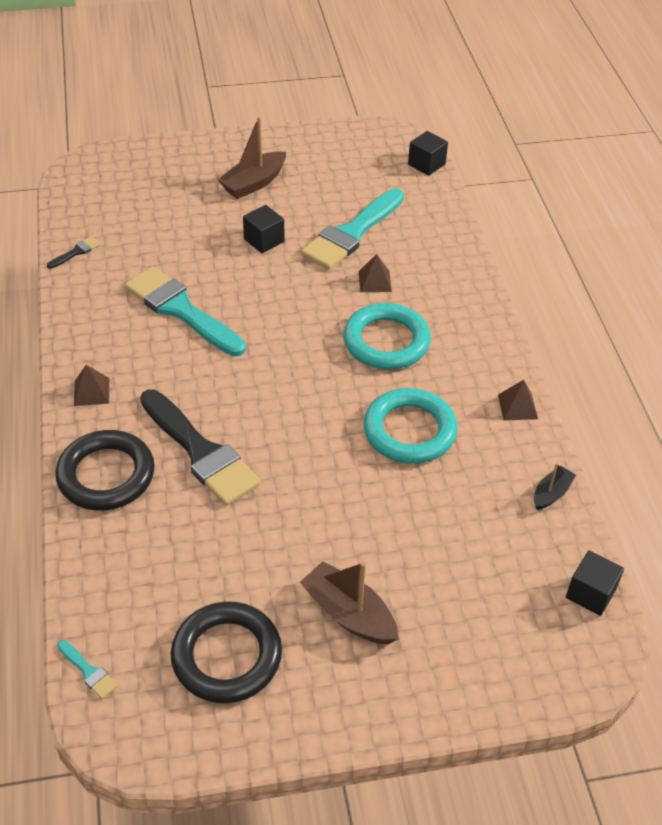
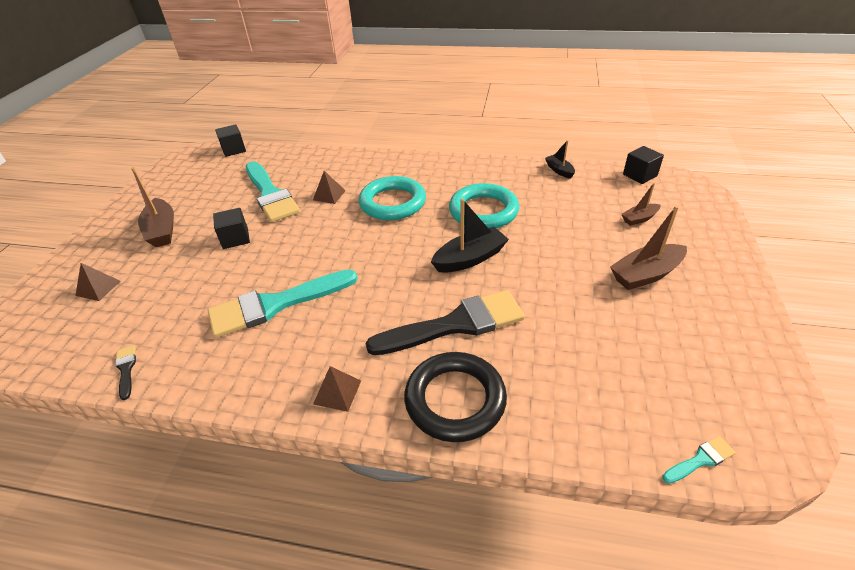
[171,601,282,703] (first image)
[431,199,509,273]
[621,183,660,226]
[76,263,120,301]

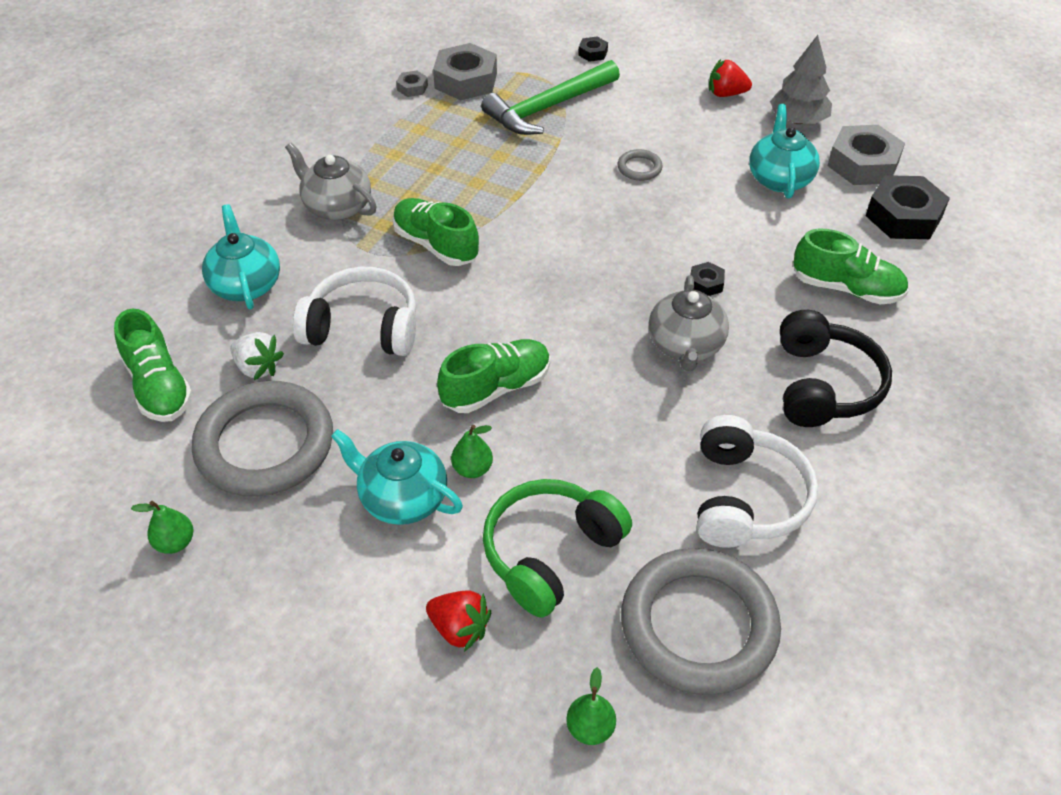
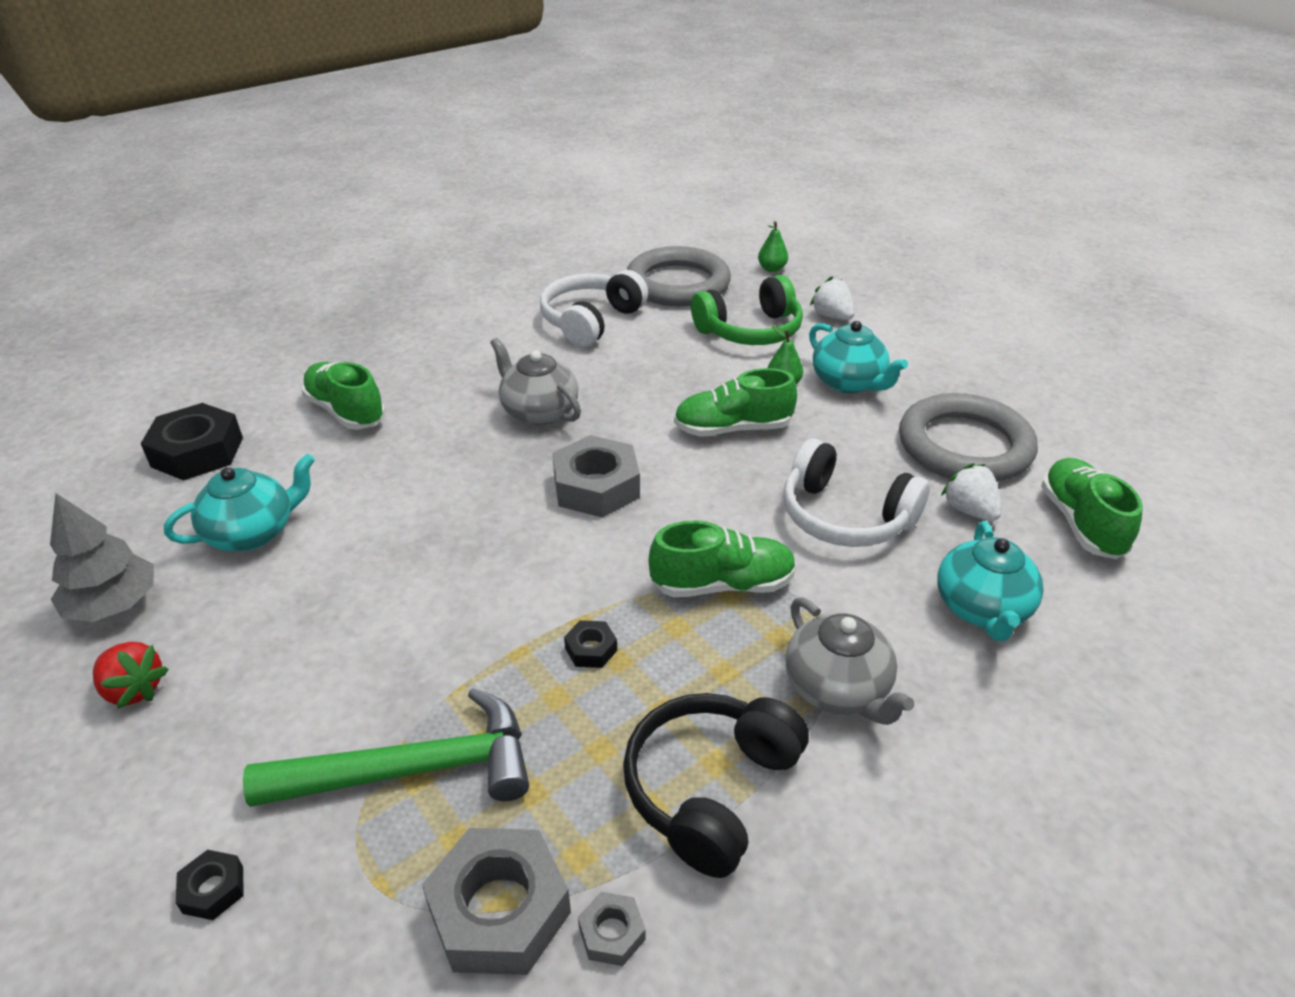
[131,501,193,554] (first image)
[618,149,663,181] (first image)
[564,620,617,668]
[623,693,809,878]
[553,435,640,518]
[810,276,855,320]
[649,521,796,597]
[490,338,581,425]
[164,453,315,551]

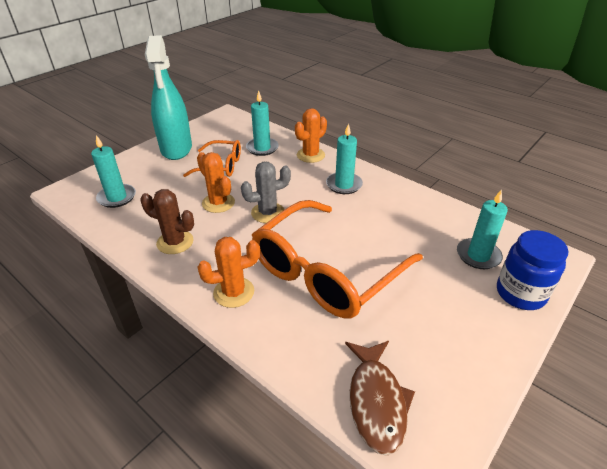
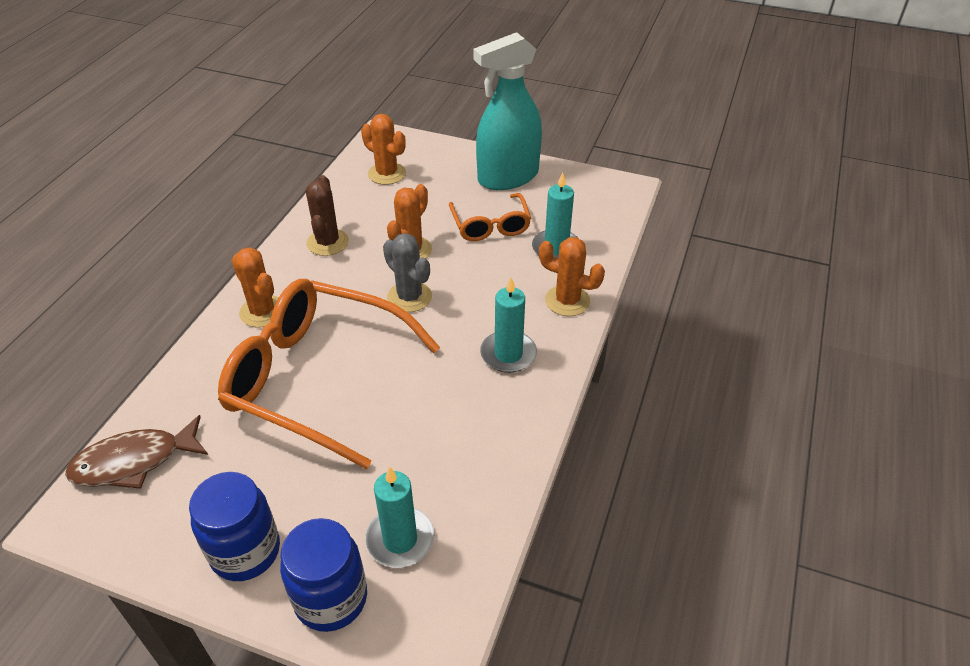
[189,472,280,581]
[361,114,406,185]

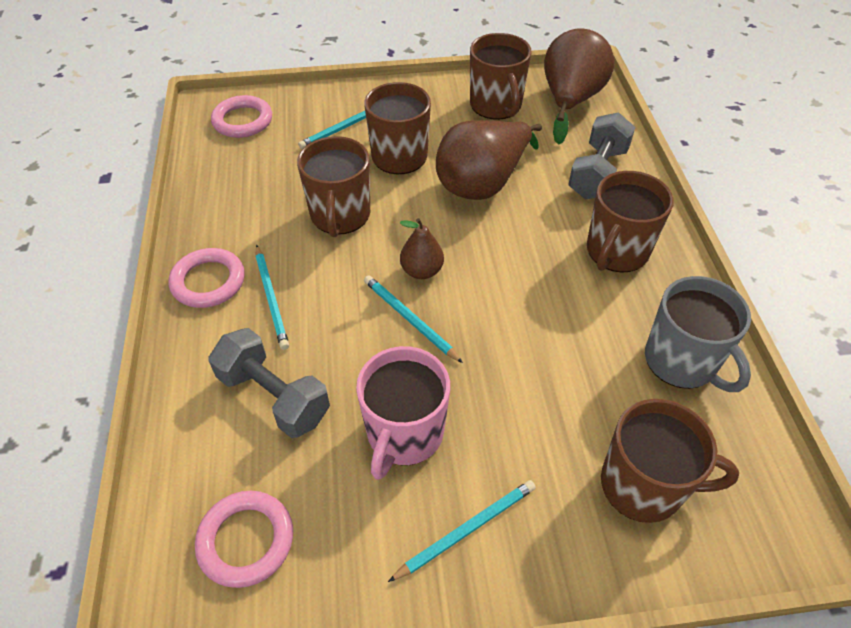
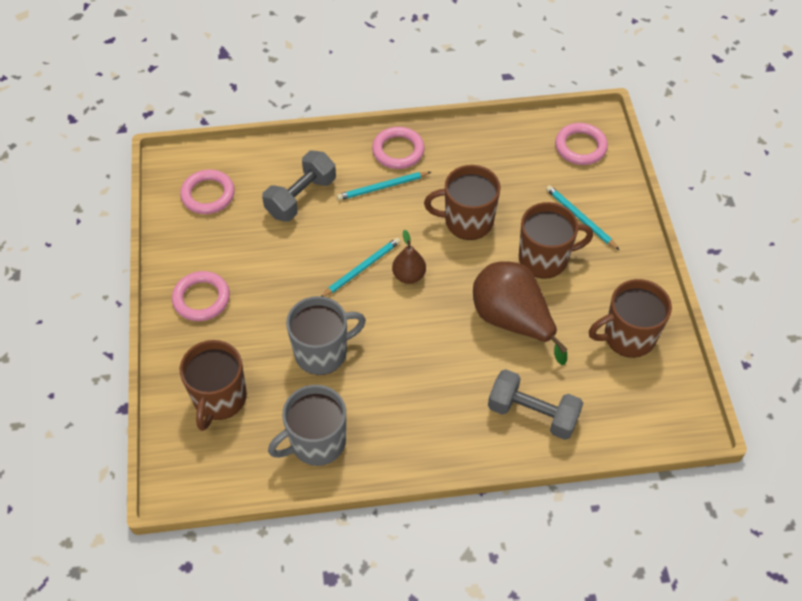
[356,346,450,480] (first image)
[544,28,615,145] (first image)
[587,171,674,273] (first image)
[286,296,366,375]
[172,271,230,321]

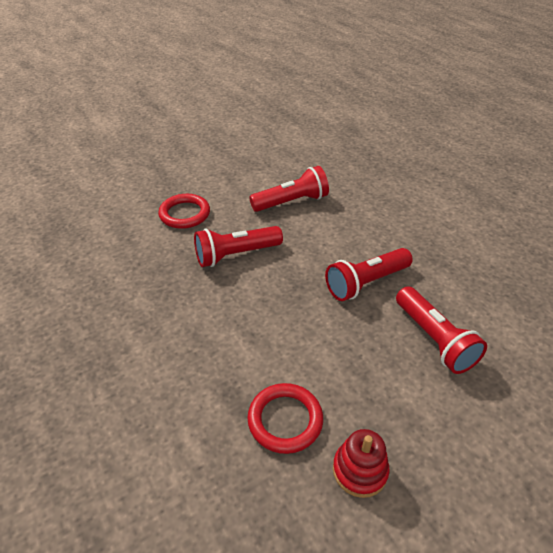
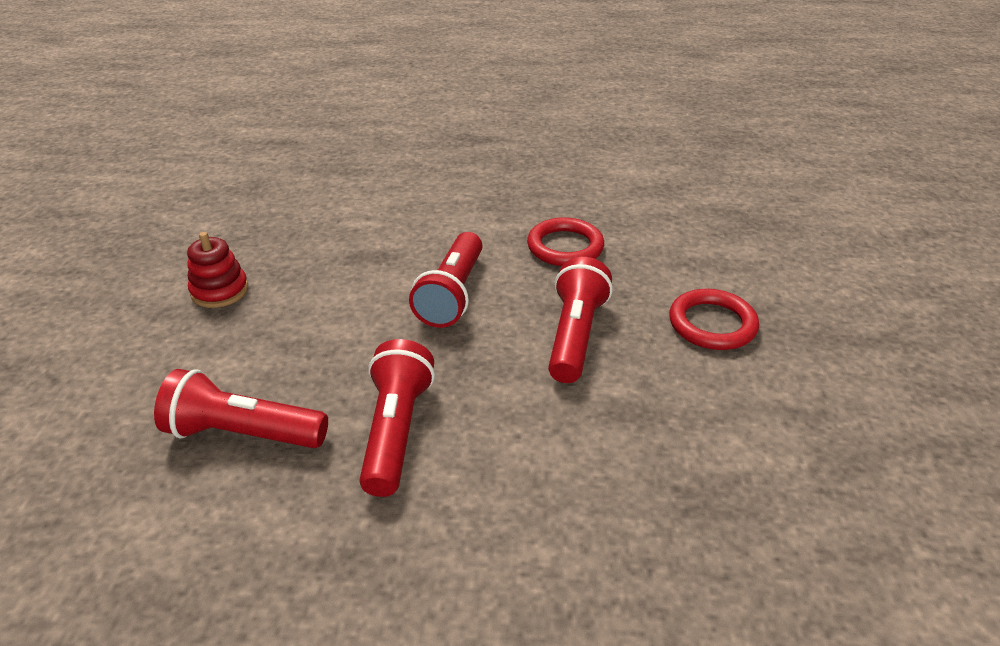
[527,217,604,266]
[409,232,482,328]

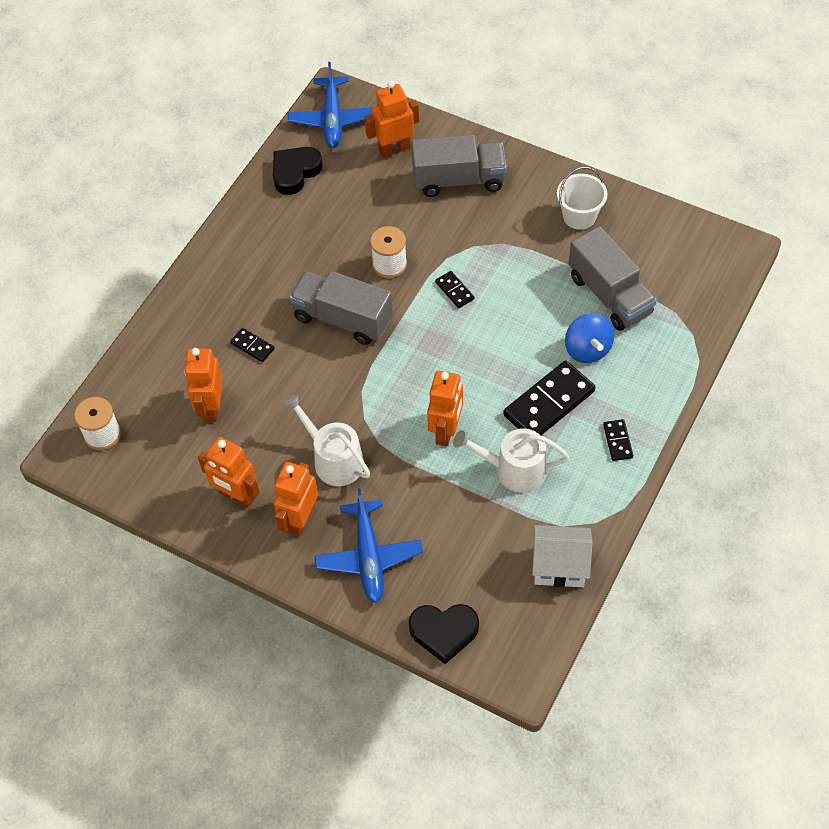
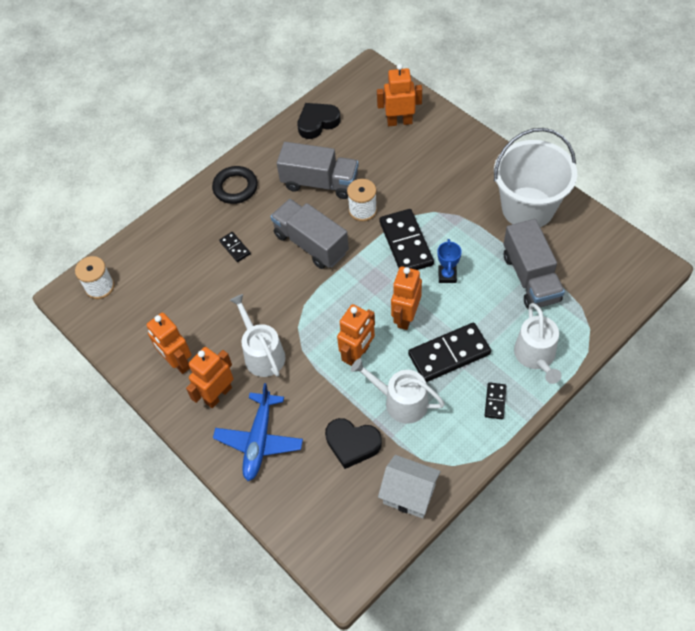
[288,62,373,148] (first image)
[565,313,614,363] (first image)
[212,166,258,204]
[437,239,462,283]
[514,303,562,384]
[391,266,422,330]
[325,418,382,469]
[277,142,359,199]
[379,209,434,270]
[494,128,577,227]

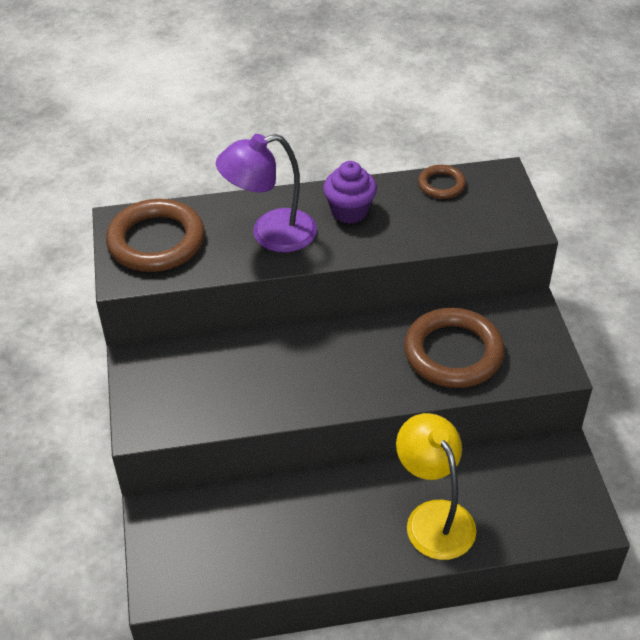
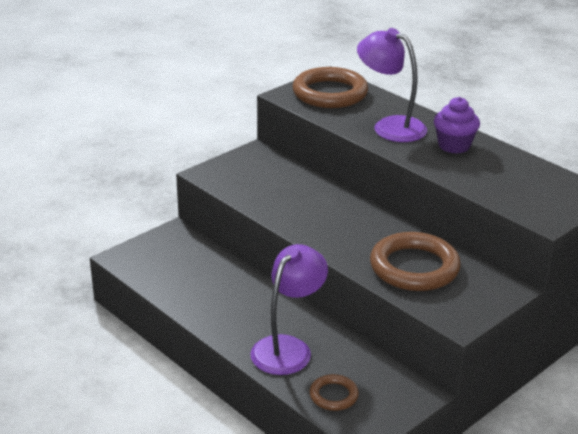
[309,374,359,411]
[250,244,328,375]

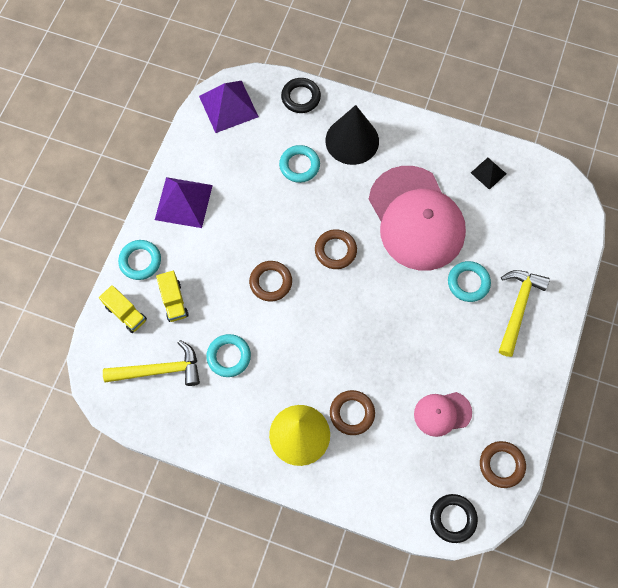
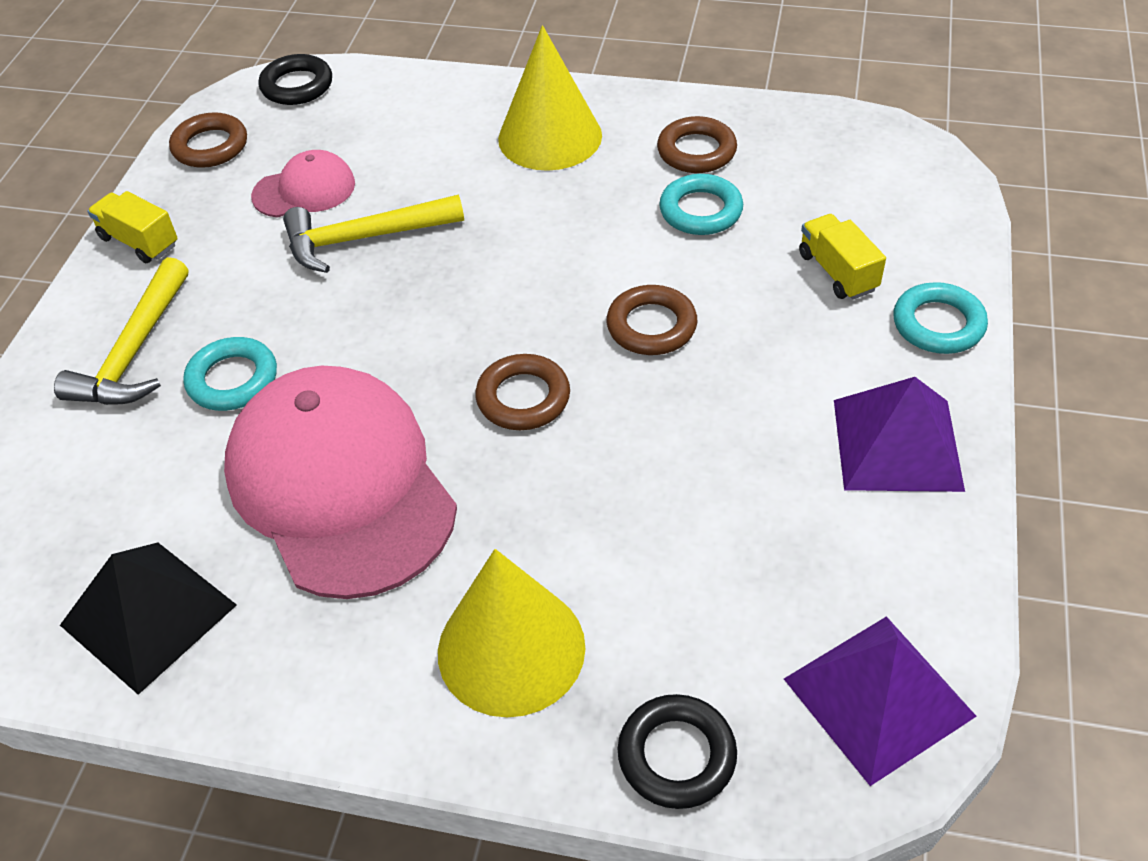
[279,145,320,183] (first image)
[87,191,178,263]
[283,195,464,273]
[657,116,737,173]
[438,549,585,718]
[60,542,237,695]

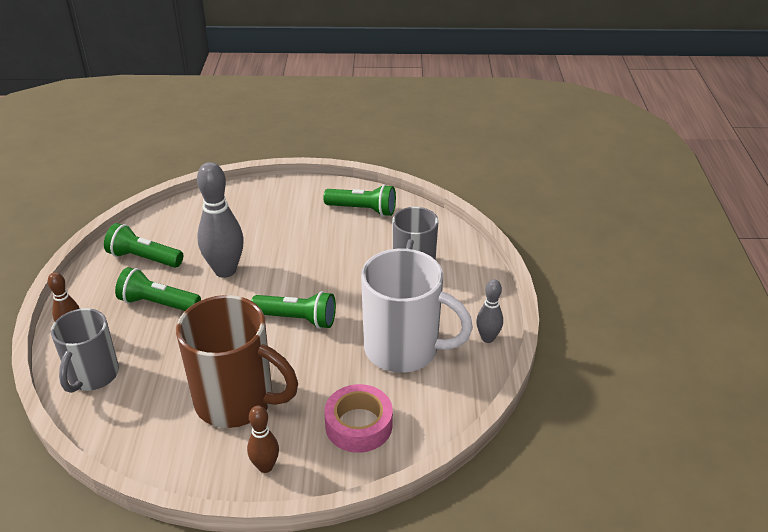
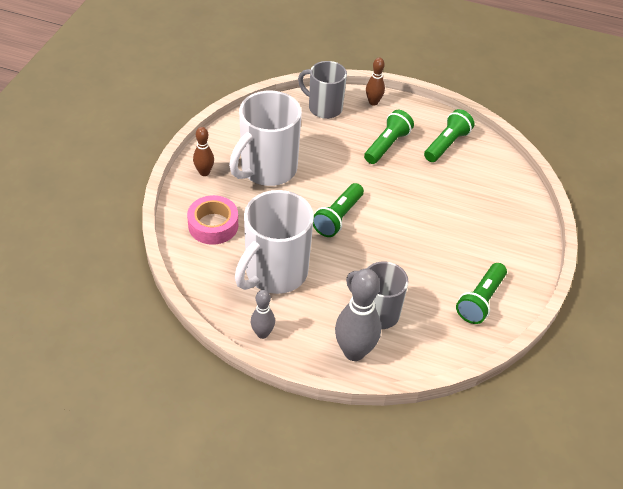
[335,268,381,361]
[229,91,302,186]

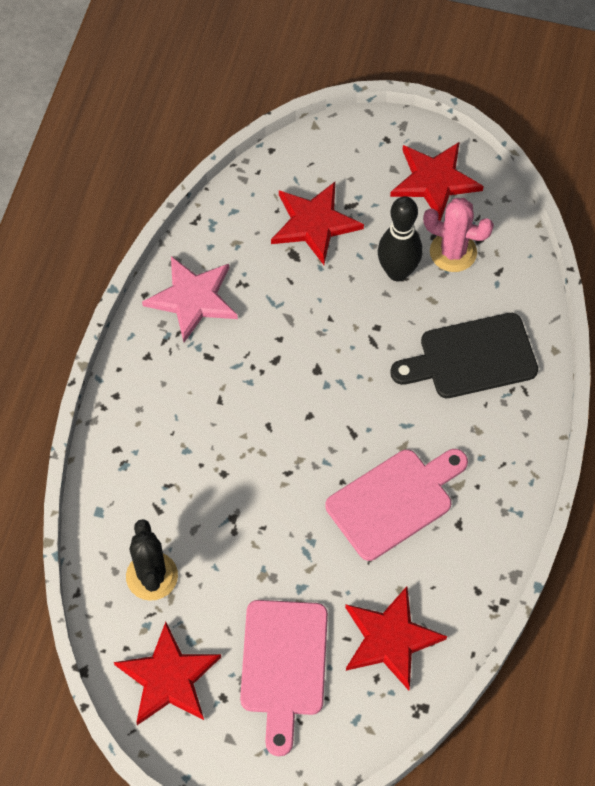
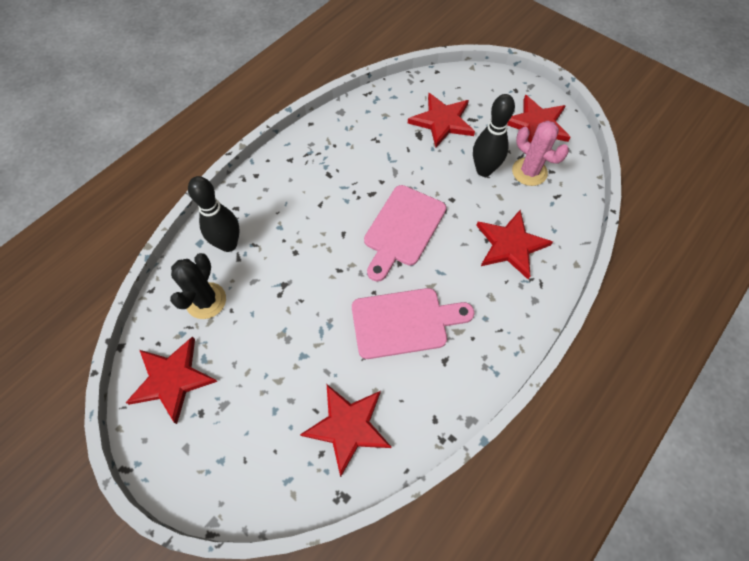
[142,256,238,342] (first image)
[188,176,240,252]
[364,185,446,282]
[476,210,553,279]

